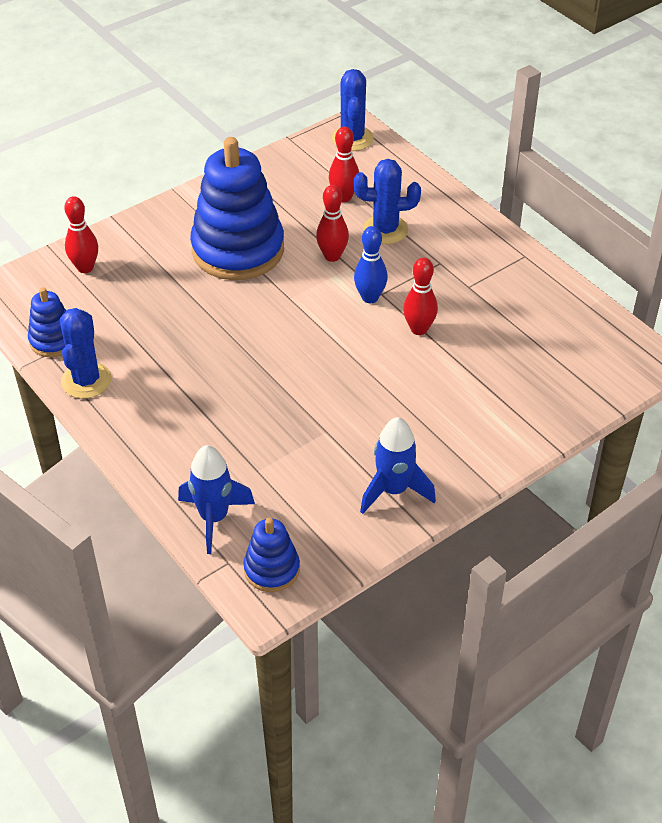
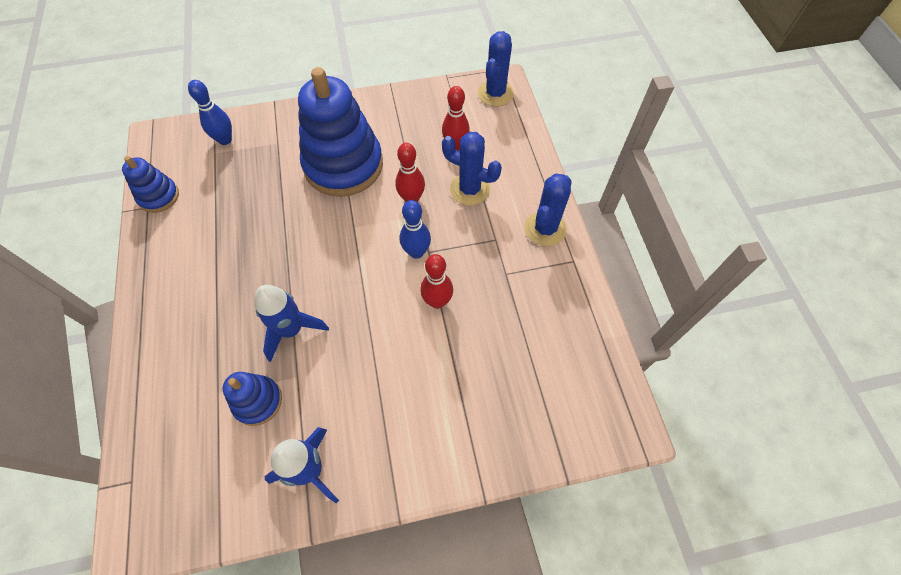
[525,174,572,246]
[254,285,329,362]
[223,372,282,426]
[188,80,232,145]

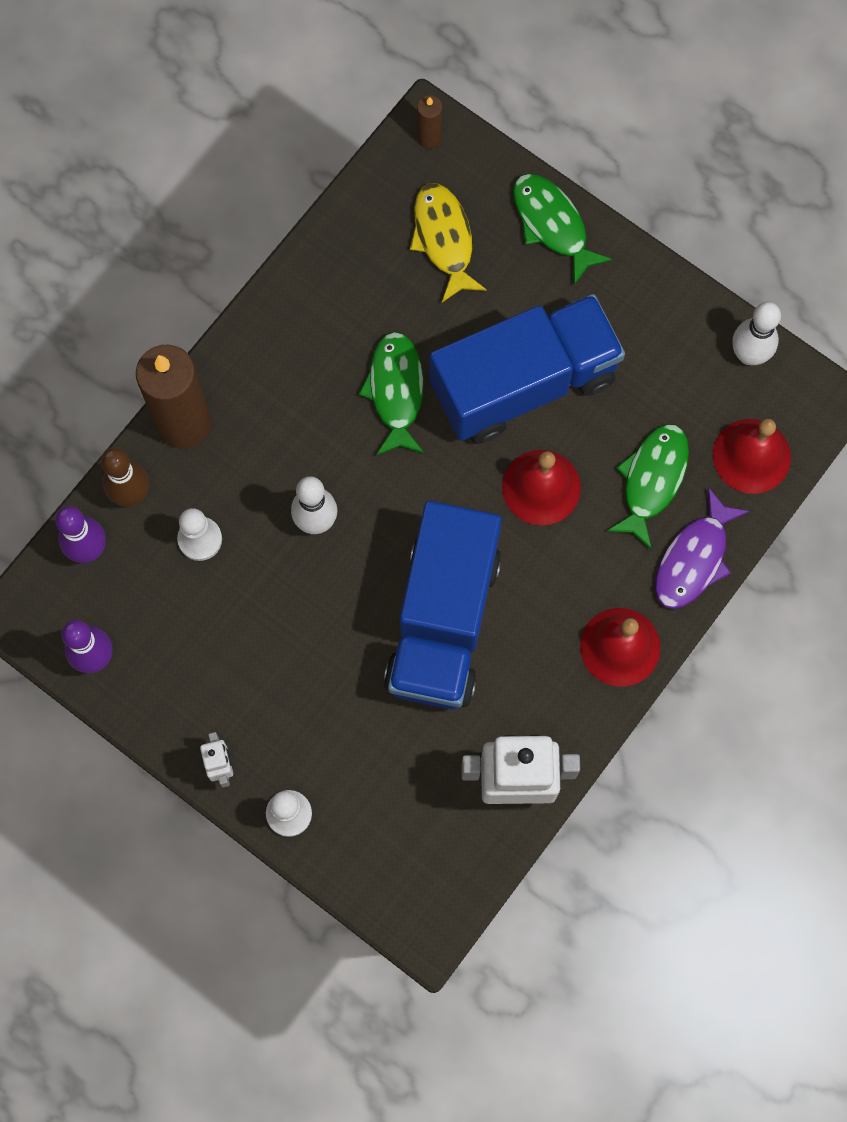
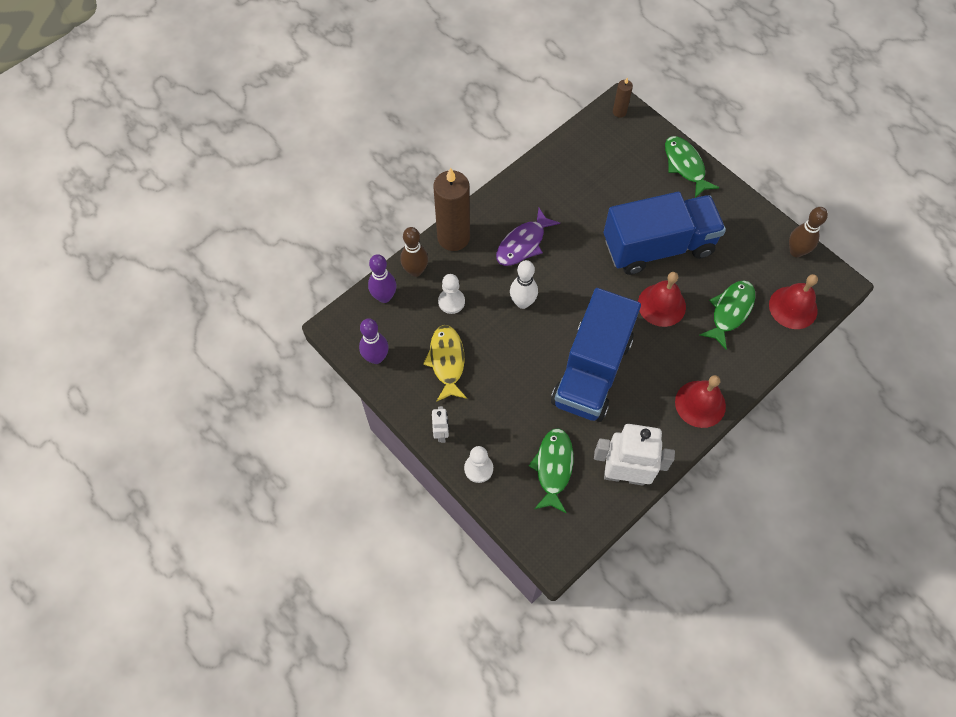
[529,428,573,513]
[423,325,467,402]
[496,208,560,266]
[789,207,828,257]

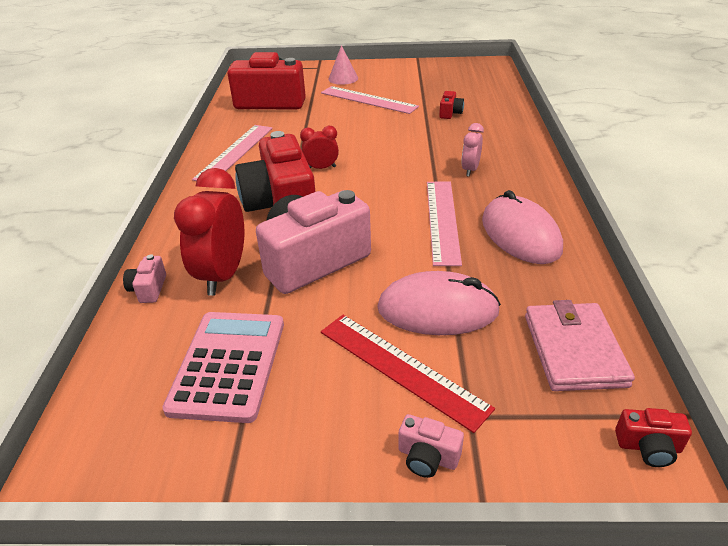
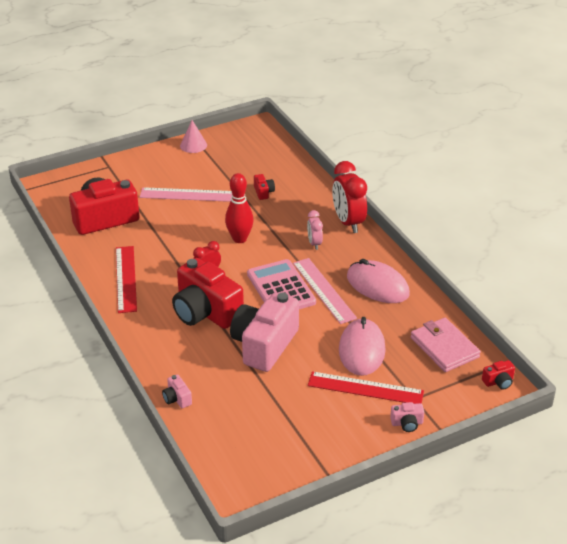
[225,173,254,243]
[247,259,316,309]
[332,161,367,233]
[180,120,207,153]
[116,246,137,313]
[339,317,386,376]

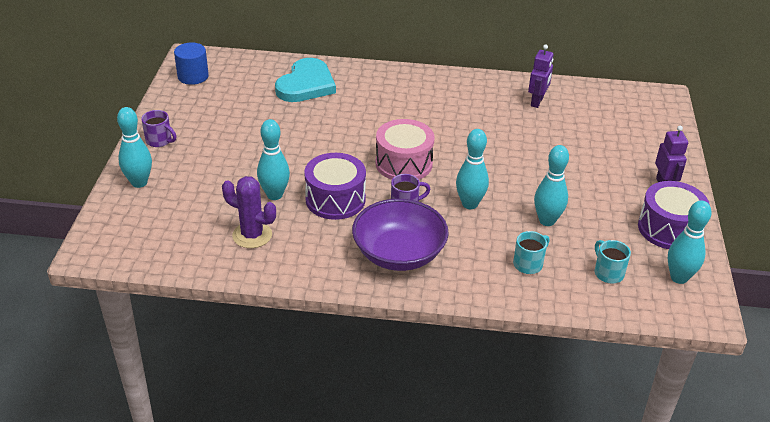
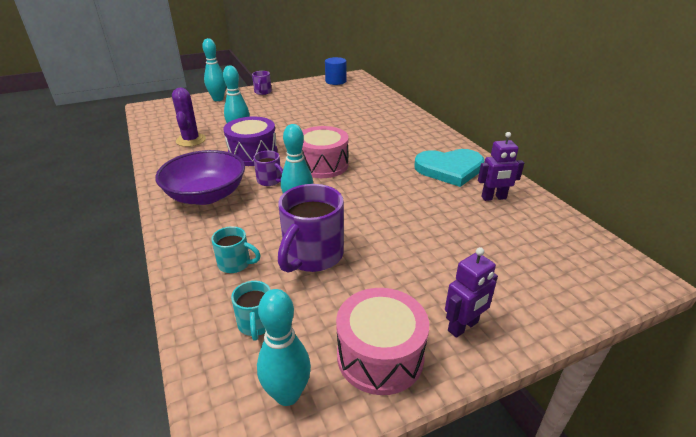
[414,149,485,187]
[278,184,344,273]
[336,288,429,395]
[231,281,271,341]

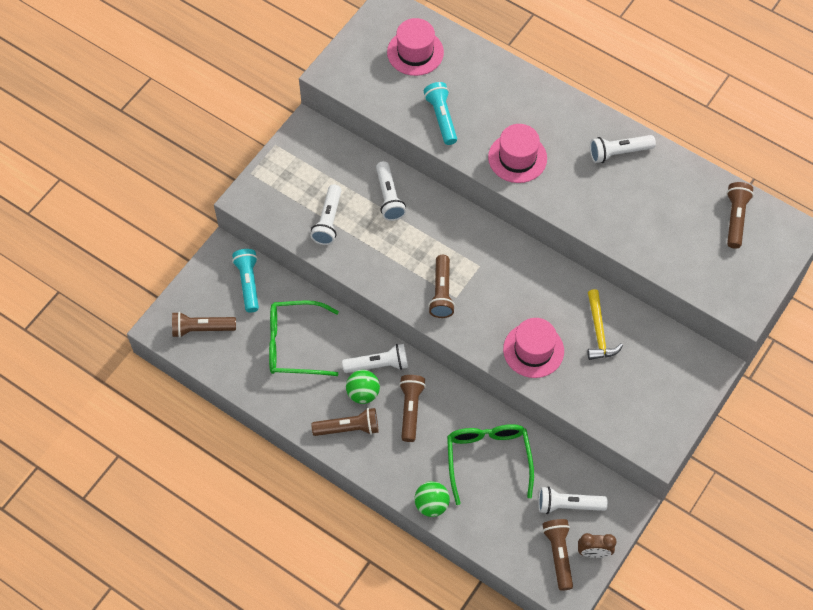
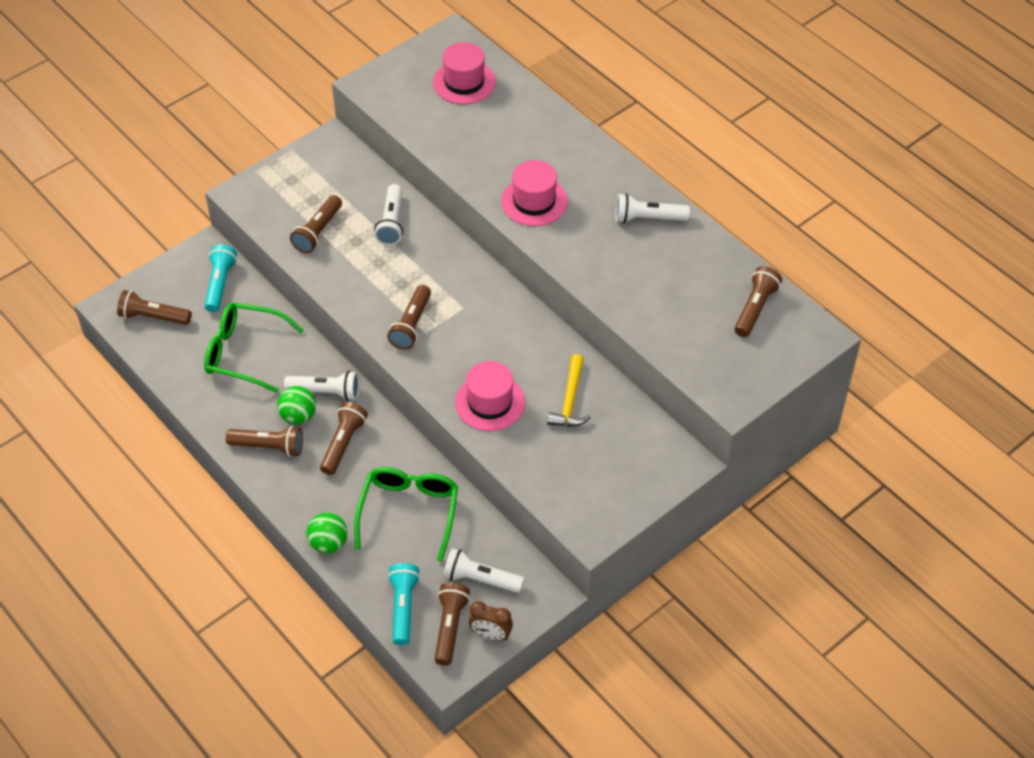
[388,563,420,645]
[290,195,342,253]

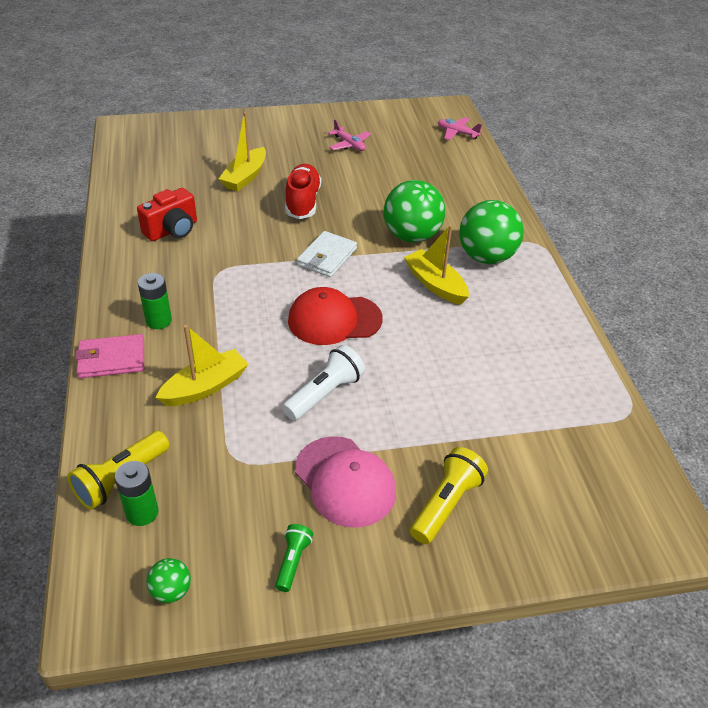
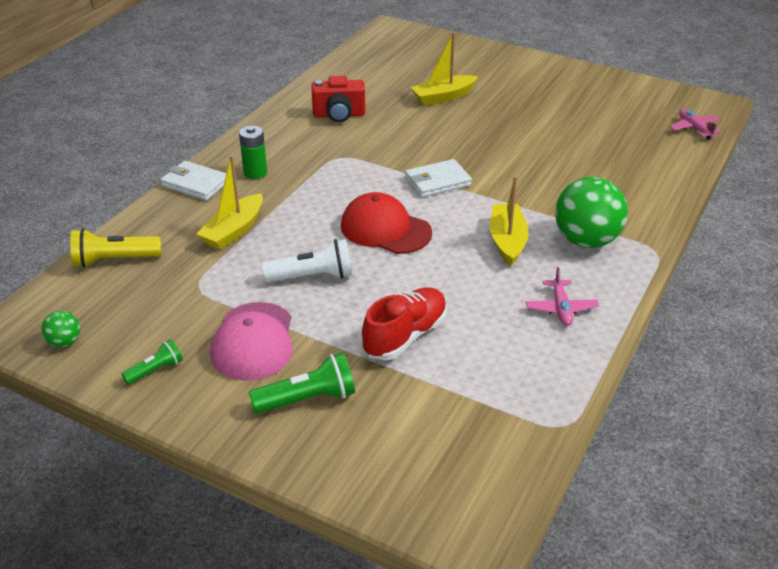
[115,461,158,526] (first image)
[384,180,445,243] (first image)
[362,287,447,360]
[526,267,599,326]
[160,161,226,201]
[249,353,355,414]
[197,155,263,249]

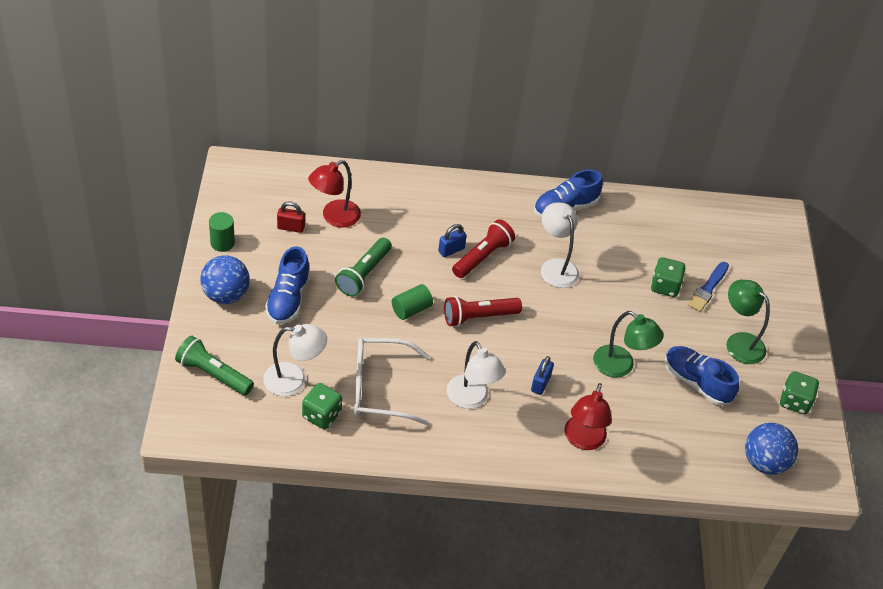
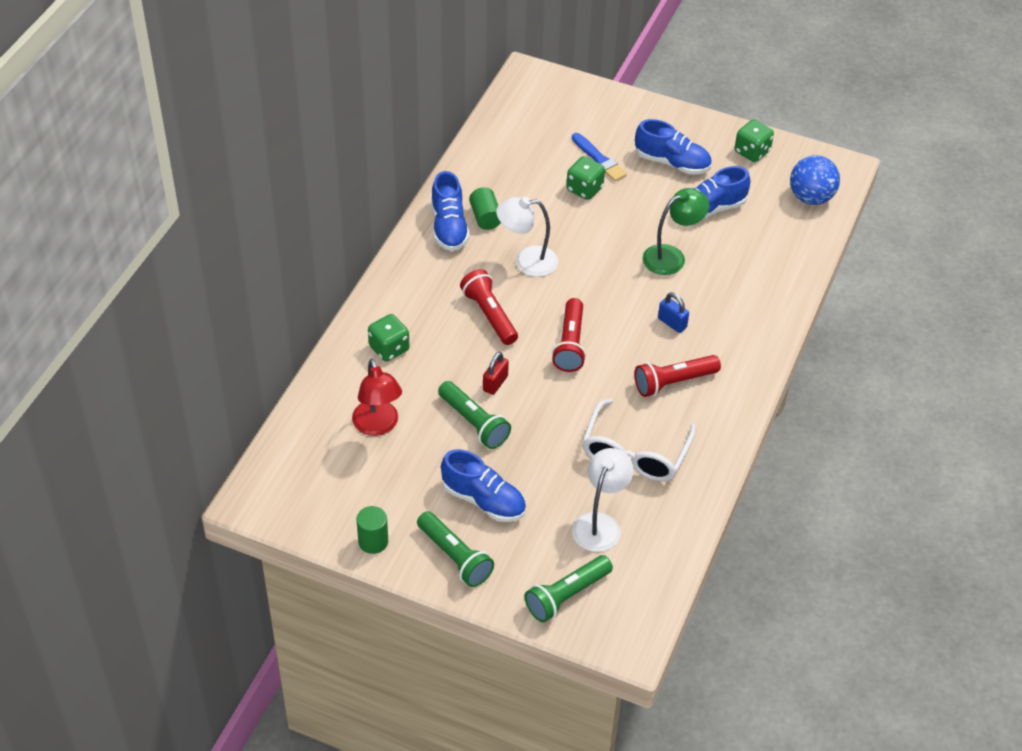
[438,224,467,257] (first image)
[564,383,612,450] (first image)
[483,352,509,395]
[368,314,409,362]
[469,187,501,230]
[417,511,494,587]
[634,355,721,397]
[635,119,712,174]

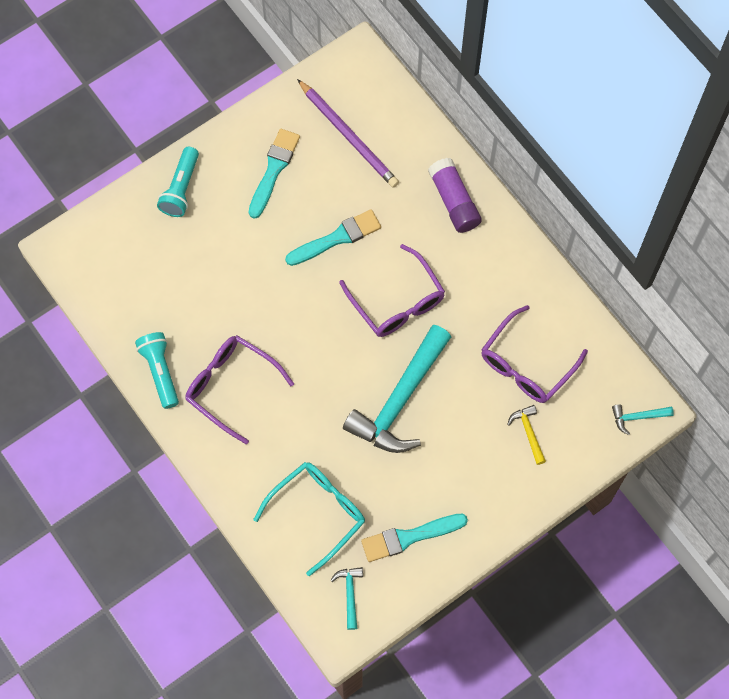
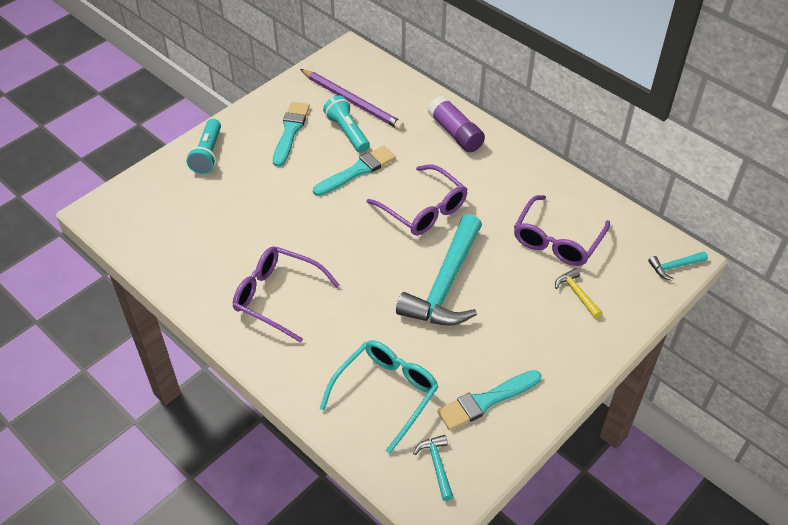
[323,95,370,153]

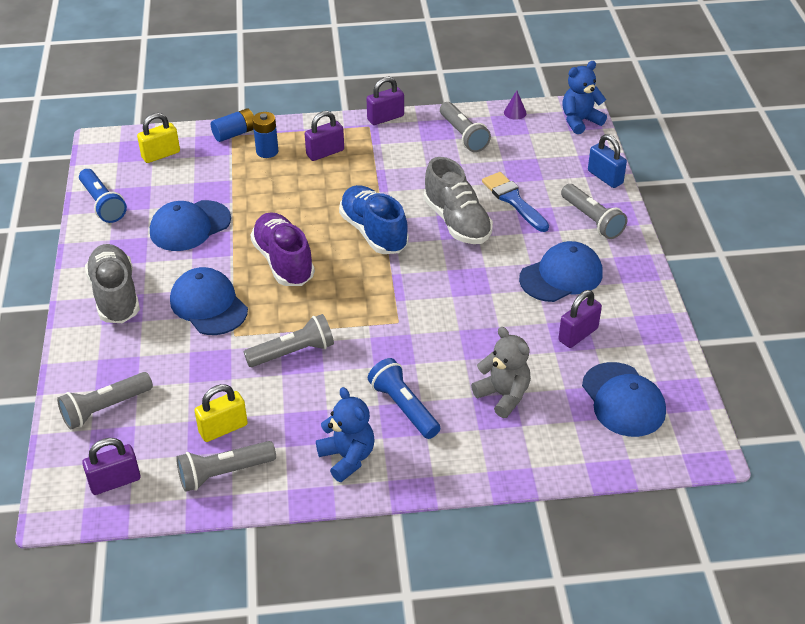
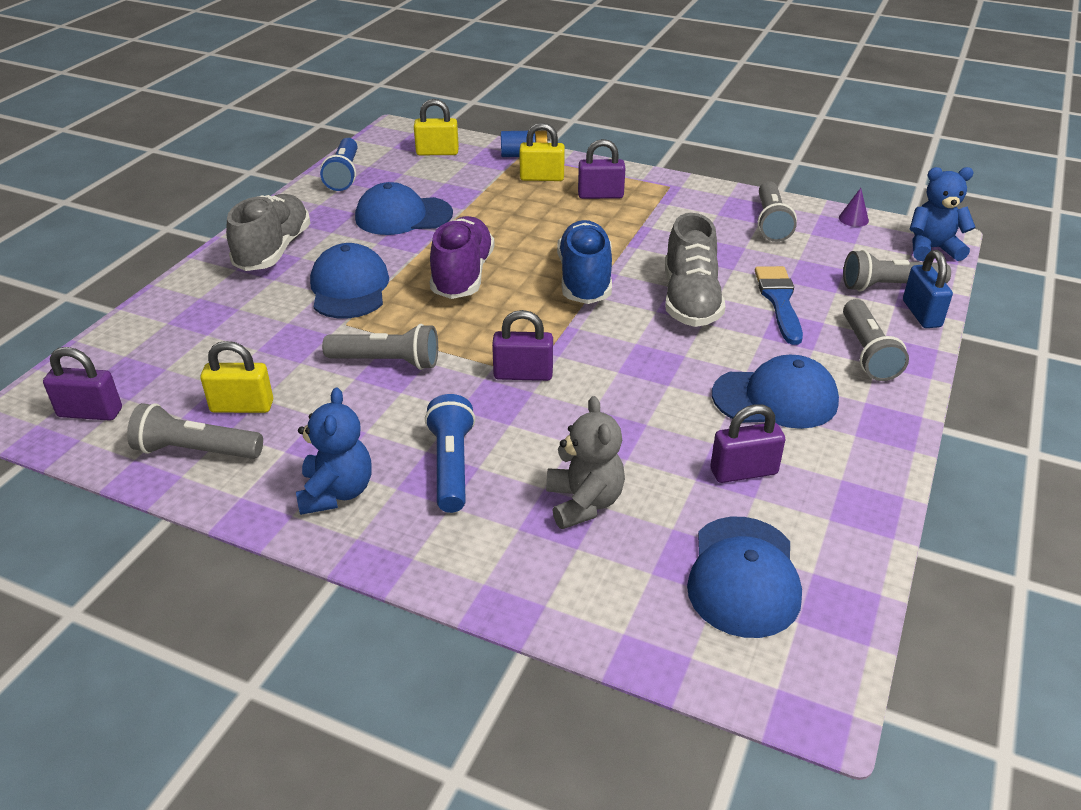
[843,250,951,291]
[492,310,553,381]
[519,123,565,181]

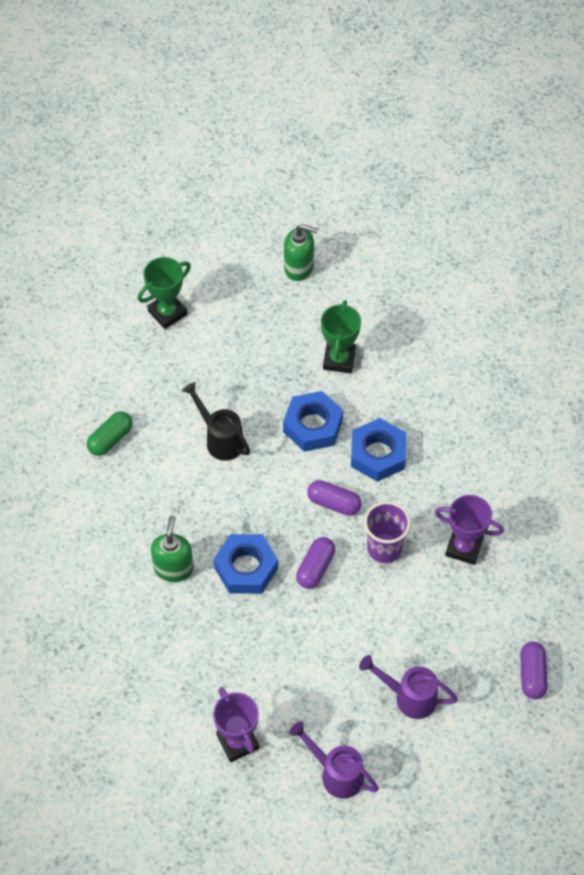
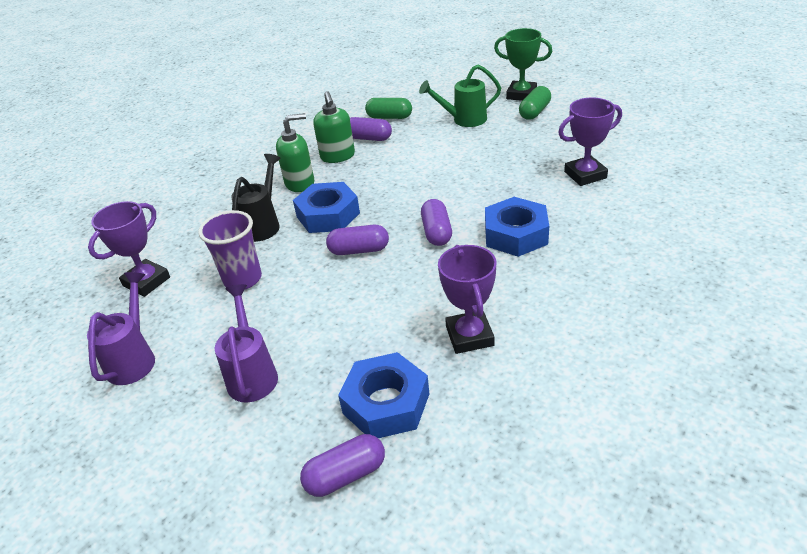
[350,117,392,141]
[419,65,501,127]
[519,86,551,120]
[231,154,281,242]
[338,352,429,438]
[313,91,355,163]
[198,210,262,290]
[558,98,622,186]

